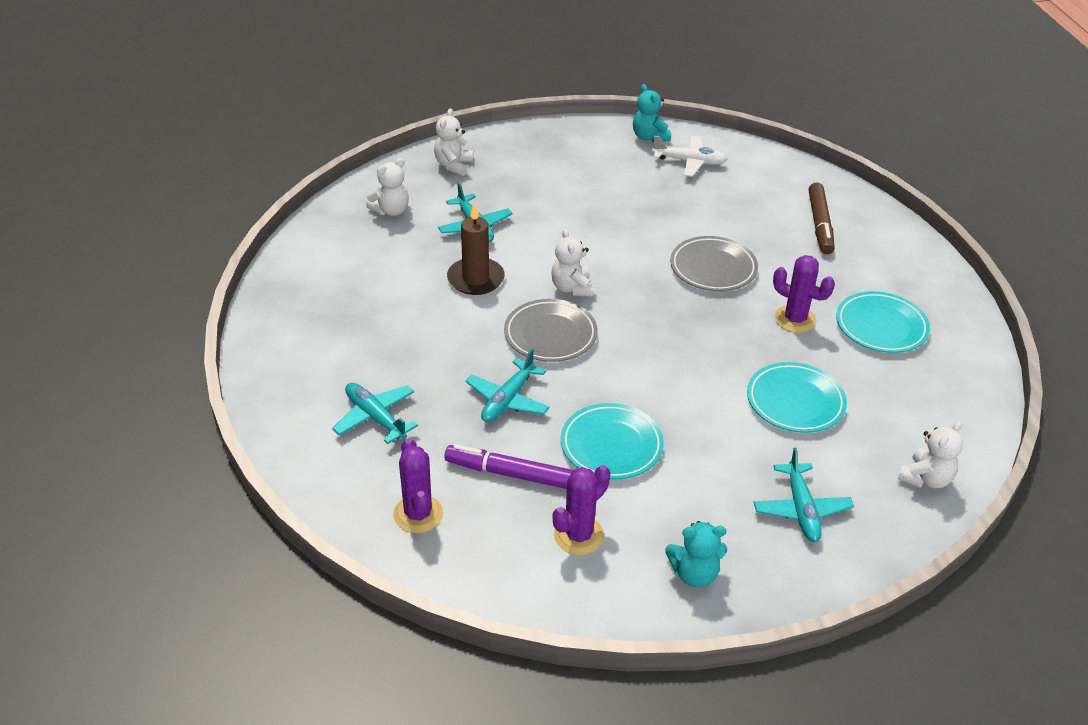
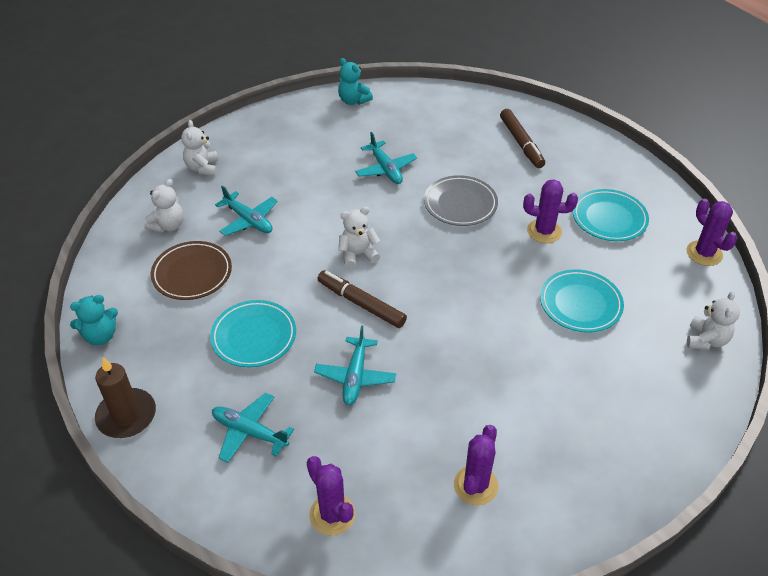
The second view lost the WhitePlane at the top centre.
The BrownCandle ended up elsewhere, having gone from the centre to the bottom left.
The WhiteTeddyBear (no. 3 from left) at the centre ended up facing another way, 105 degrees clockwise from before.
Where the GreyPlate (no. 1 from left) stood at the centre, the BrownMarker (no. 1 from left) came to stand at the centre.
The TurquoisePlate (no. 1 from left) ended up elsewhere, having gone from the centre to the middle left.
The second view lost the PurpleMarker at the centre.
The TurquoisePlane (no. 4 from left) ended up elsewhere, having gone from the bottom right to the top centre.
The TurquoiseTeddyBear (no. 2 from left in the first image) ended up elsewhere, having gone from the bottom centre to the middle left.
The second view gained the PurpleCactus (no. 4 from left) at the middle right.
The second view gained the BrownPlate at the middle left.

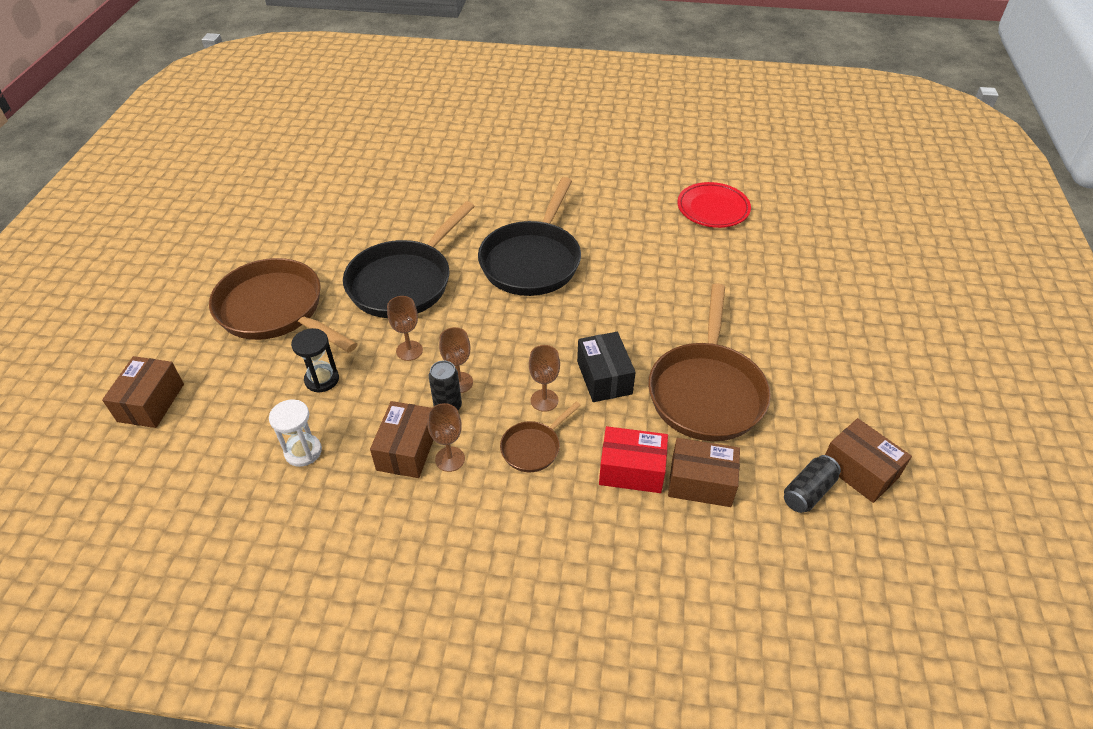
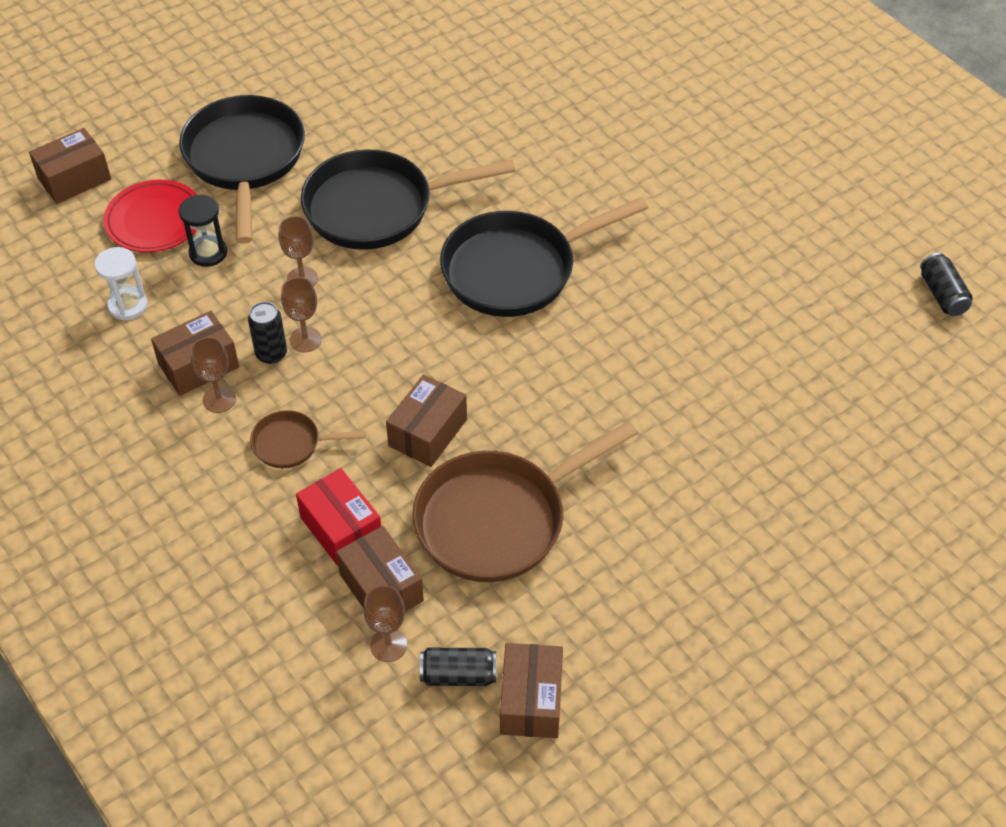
The RedPlate ended up elsewhere, having gone from the top centre to the top left.
What was the BrownPan (no. 1 from left) at the middle left turned into the BlackPan (no. 1 from left) at the top left.
What was the BlackBox at the centre turned into the BrownBox (no. 4 from left) at the centre.
The BrownGoblet (no. 4 from left) ended up elsewhere, having gone from the centre to the bottom centre.
The second view gained the BlackCan (no. 3 from left) at the middle right.

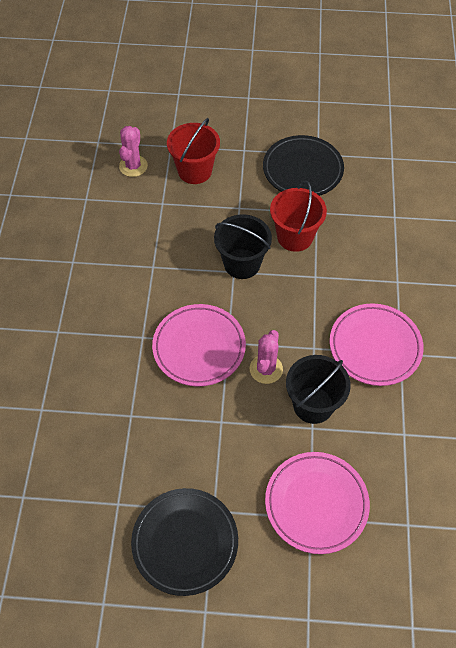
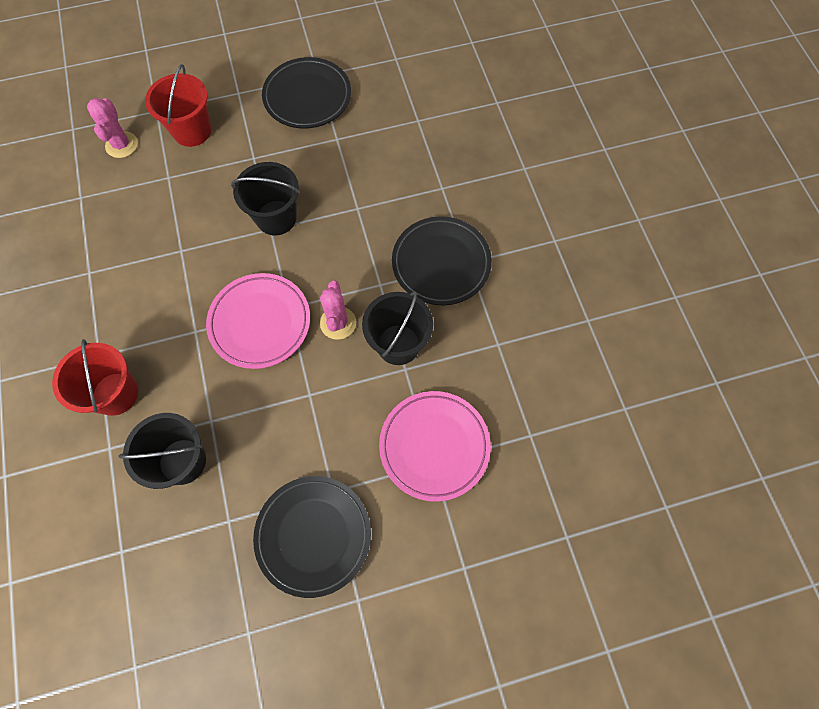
The RedBucket (no. 2 from left in the first image) ended up elsewhere, having gone from the centre to the middle left.
What was the PinkPlate (no. 3 from left) at the middle right turned into the BlackPlate (no. 3 from left) at the centre.
The second view gained the BlackBucket (no. 1 from left) at the middle left.

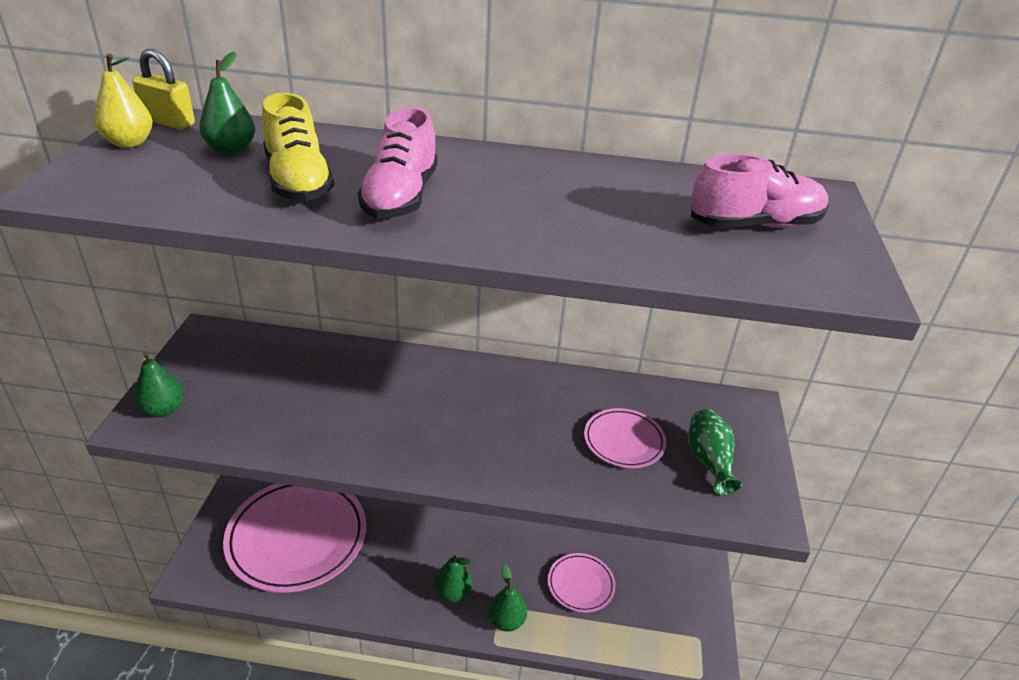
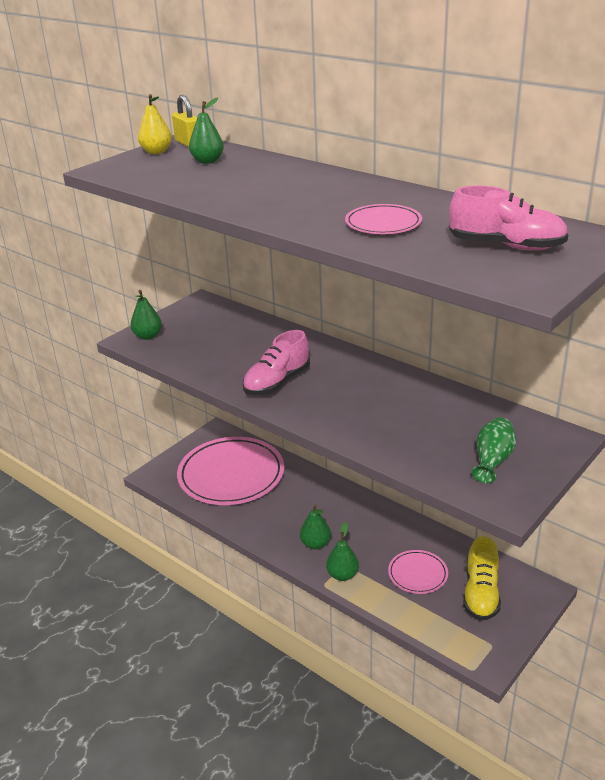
The YellowShoe ended up elsewhere, having gone from the top left to the bottom right.
The PinkShoe (no. 1 from left) ended up elsewhere, having gone from the top centre to the centre.
The PinkPlate (no. 3 from left in the first image) ended up elsewhere, having gone from the centre to the top centre.

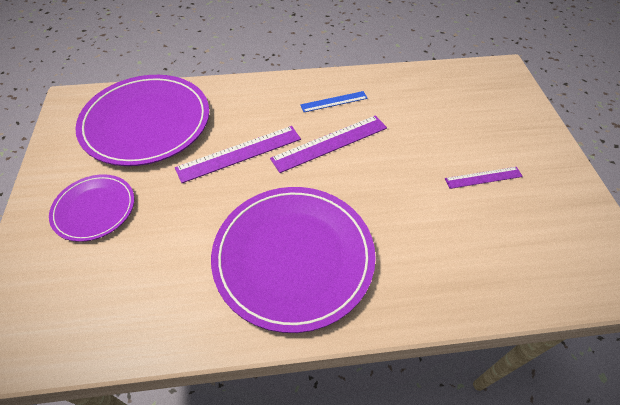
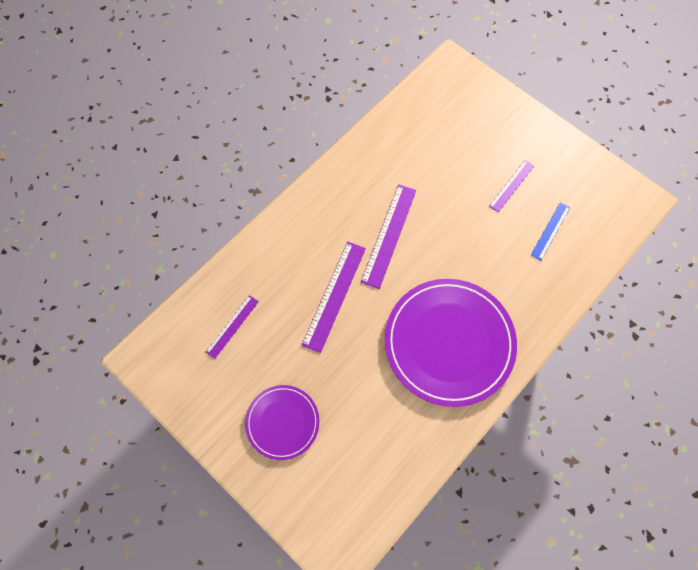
Where the PurplePlate (no. 2 from left) stood at the top left, the PurpleRuler (no. 1 from left) came to stand at the middle left.
The BlueRuler ended up elsewhere, having gone from the top centre to the middle right.

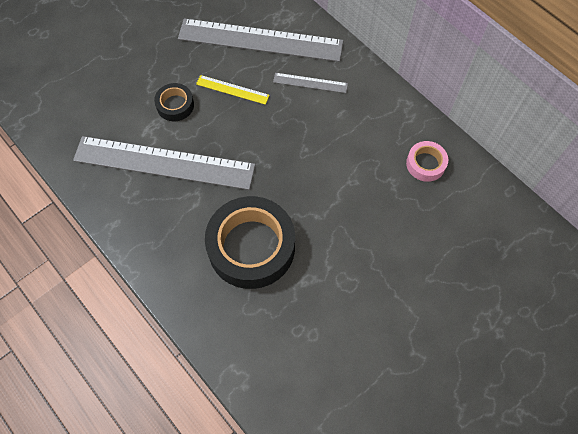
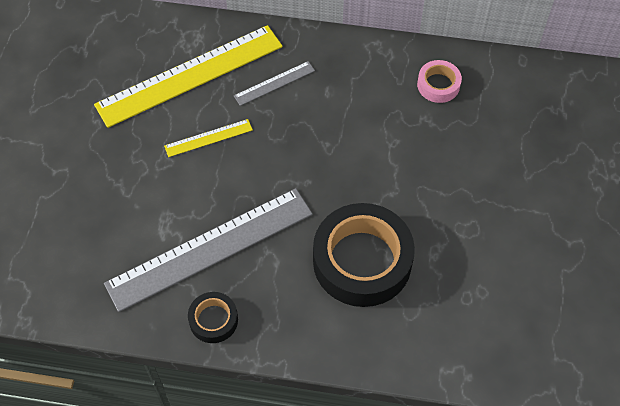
What was the GreyRuler (no. 2 from left) at the top centre turned into the YellowRuler (no. 1 from left) at the top left.
The BlackTape (no. 1 from left) ended up elsewhere, having gone from the top left to the bottom centre.

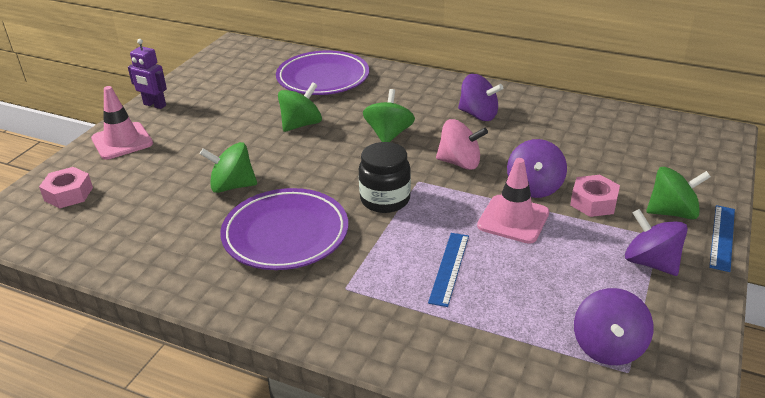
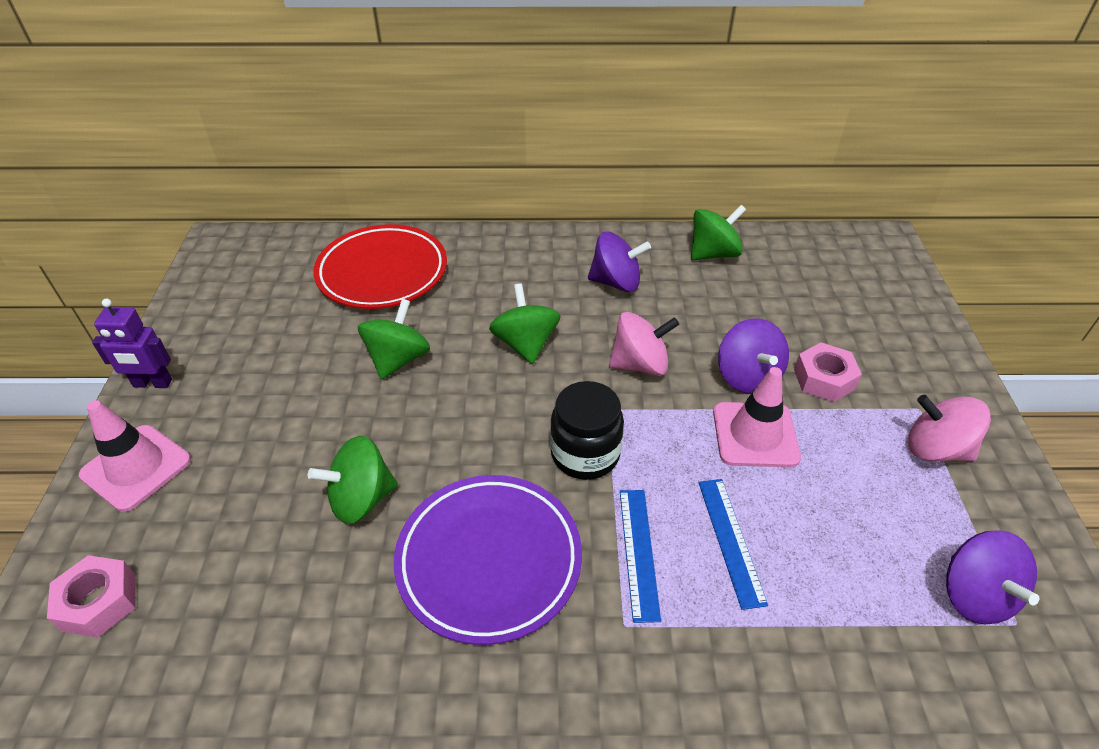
What was the PurplePlate (no. 2 from left) at the top centre turned into the RedPlate at the centre.
The GreenSpinningTop (no. 4 from left) ended up elsewhere, having gone from the middle right to the top centre.
The BlueRuler (no. 2 from left in the first image) ended up elsewhere, having gone from the middle right to the bottom centre.
What was the PurpleSpinningTop (no. 4 from left) at the middle right turned into the PinkSpinningTop (no. 2 from left) at the middle right.

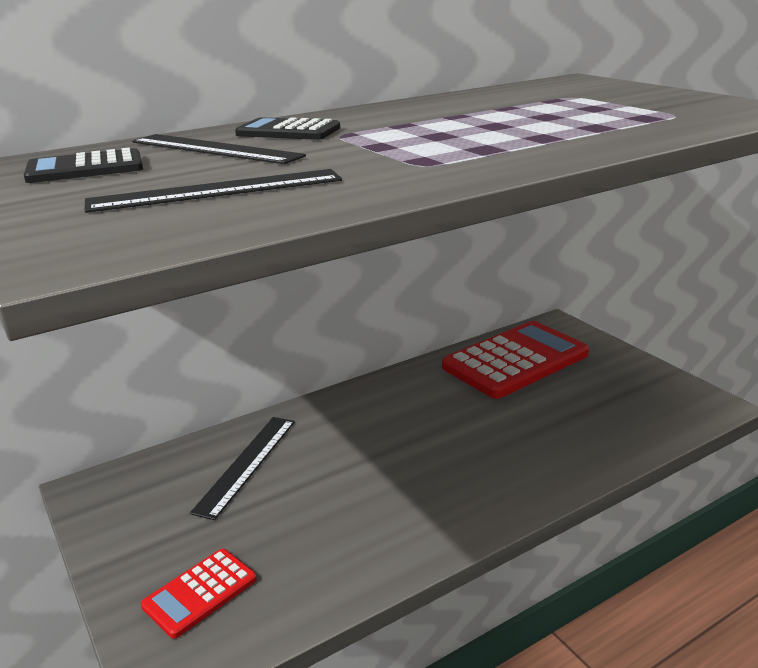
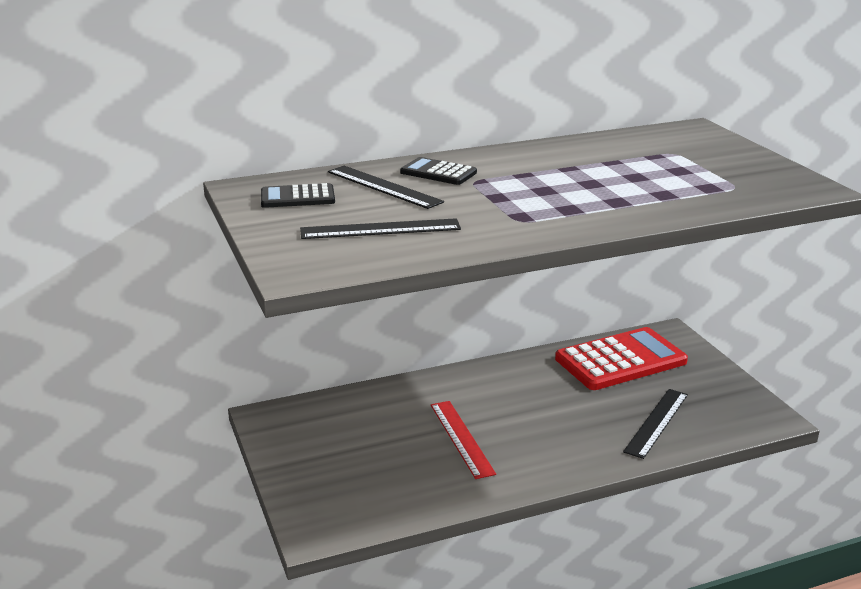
The BlackRuler (no. 3 from left) ended up elsewhere, having gone from the bottom left to the bottom right.
The second view lost the RedCalculator (no. 1 from left) at the bottom left.
The second view gained the RedRuler at the bottom centre.

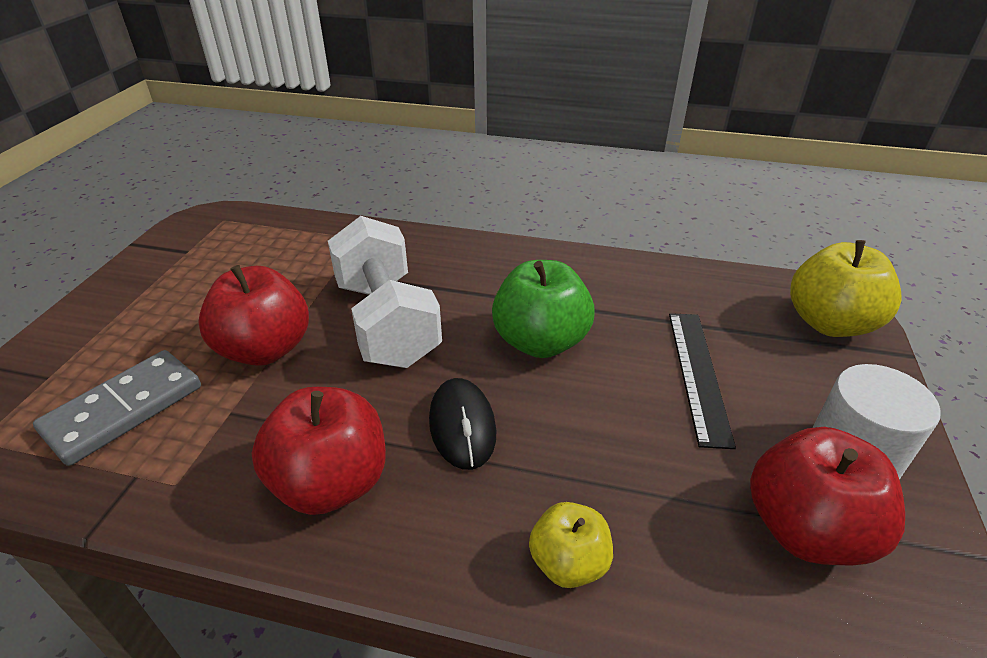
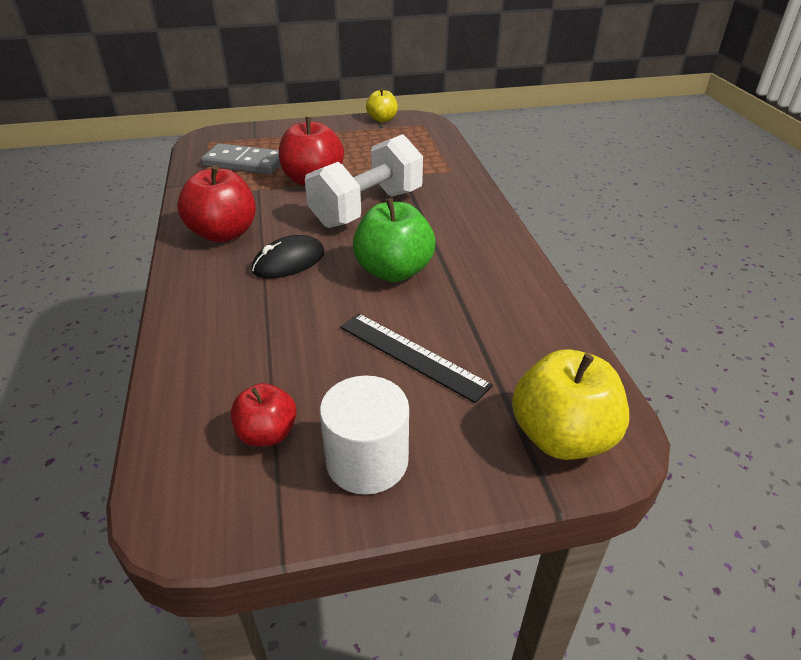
The BlackRuler at the middle right ended up facing another way, 60 degrees clockwise from before.
The size of the RedApple (no. 3 from left in the first image) at the bottom right changed by a factor of 0.59.
The YellowApple (no. 1 from left) ended up elsewhere, having gone from the bottom centre to the top centre.

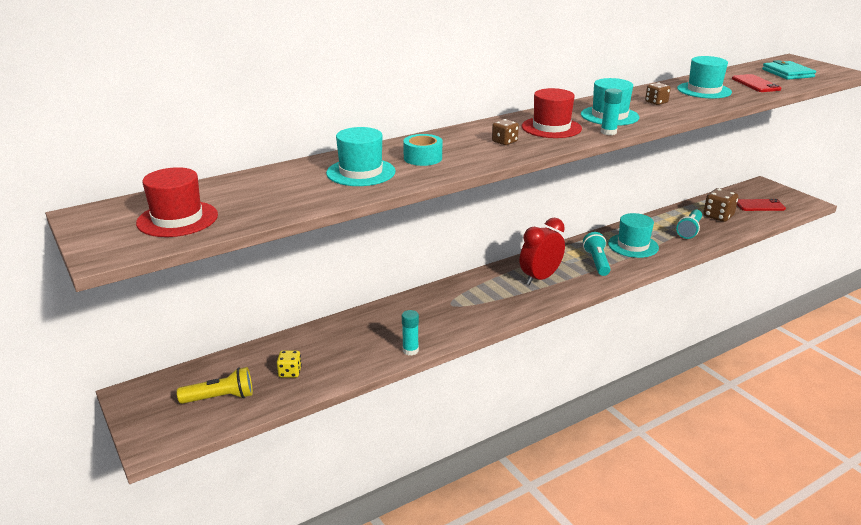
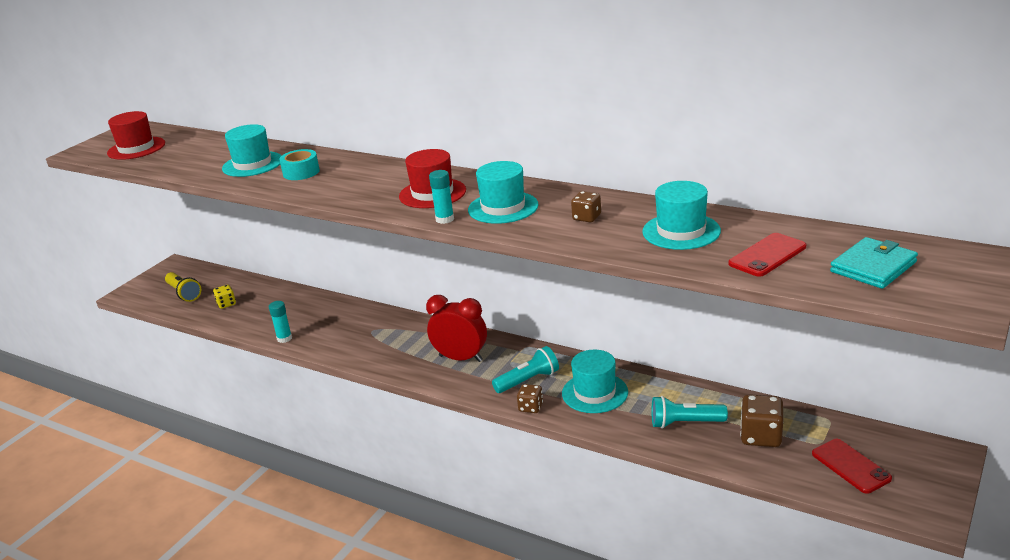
The BrownDice (no. 1 from left) ended up elsewhere, having gone from the top centre to the bottom centre.

